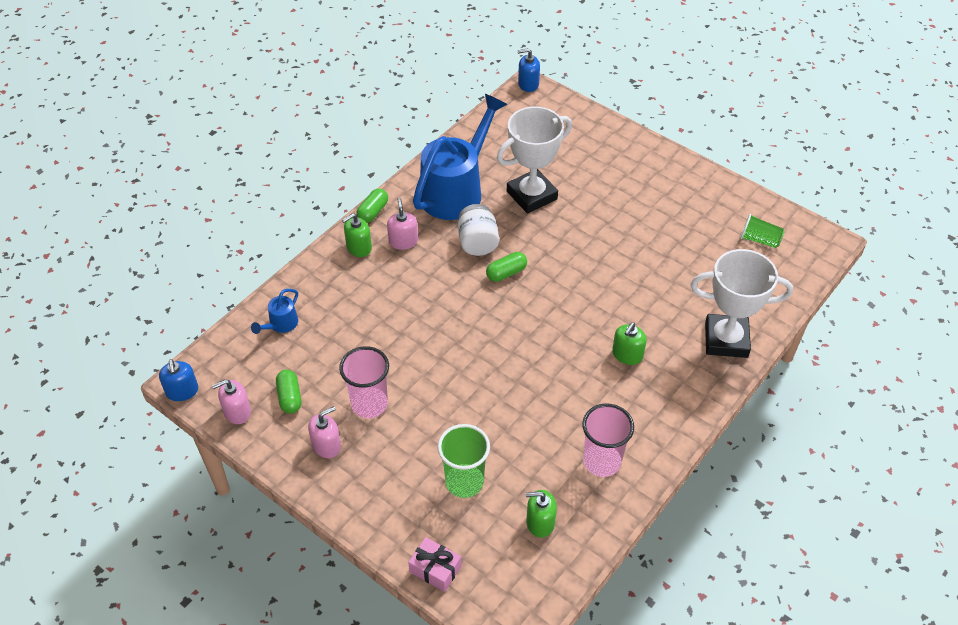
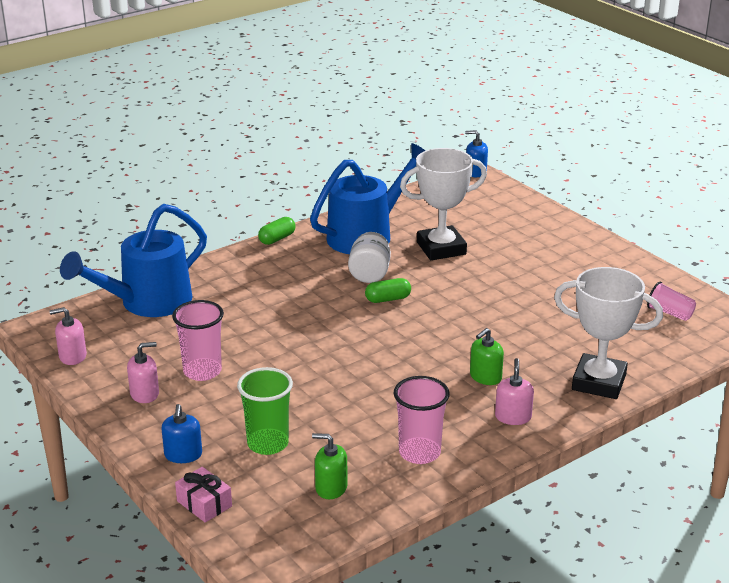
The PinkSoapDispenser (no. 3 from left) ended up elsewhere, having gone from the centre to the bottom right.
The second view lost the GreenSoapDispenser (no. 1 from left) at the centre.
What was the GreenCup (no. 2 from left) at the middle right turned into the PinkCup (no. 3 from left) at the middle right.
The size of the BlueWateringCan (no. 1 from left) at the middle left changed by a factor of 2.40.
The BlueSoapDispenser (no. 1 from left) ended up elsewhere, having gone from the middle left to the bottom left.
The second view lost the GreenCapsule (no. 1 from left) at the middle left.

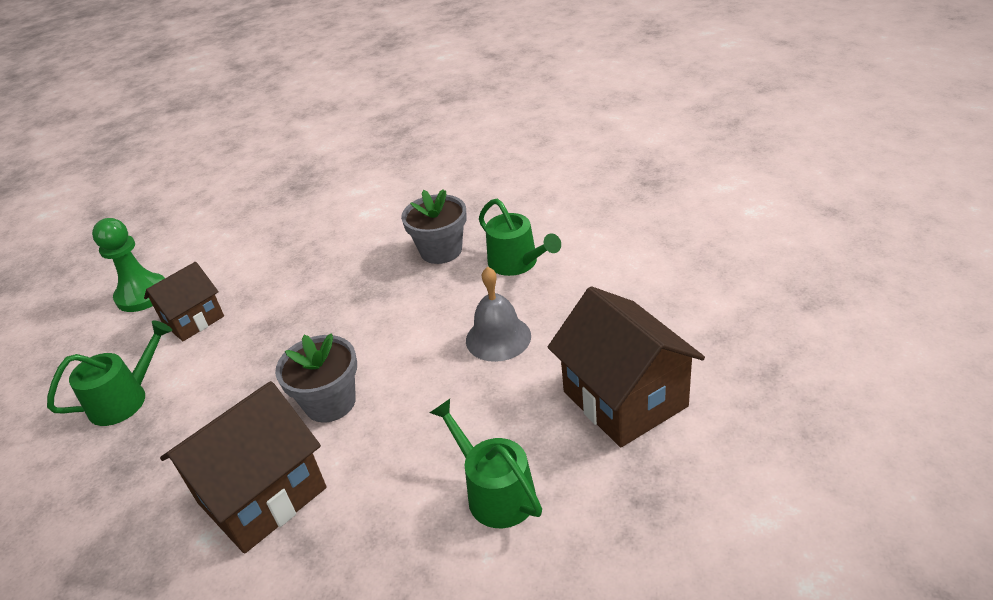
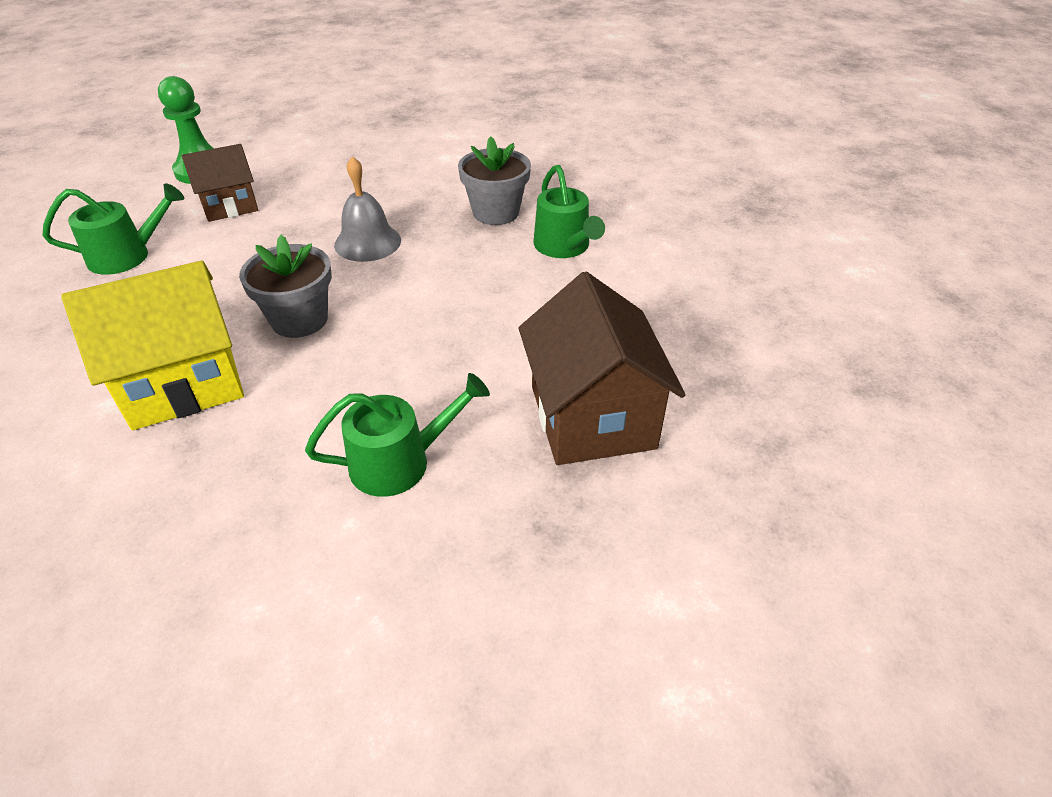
The GreyBell ended up elsewhere, having gone from the centre to the top centre.
What was the BrownHouse (no. 2 from left) at the bottom left turned into the YellowHouse at the middle left.
The GreenWateringCan (no. 2 from left) at the bottom centre ended up facing another way, 90 degrees clockwise from before.

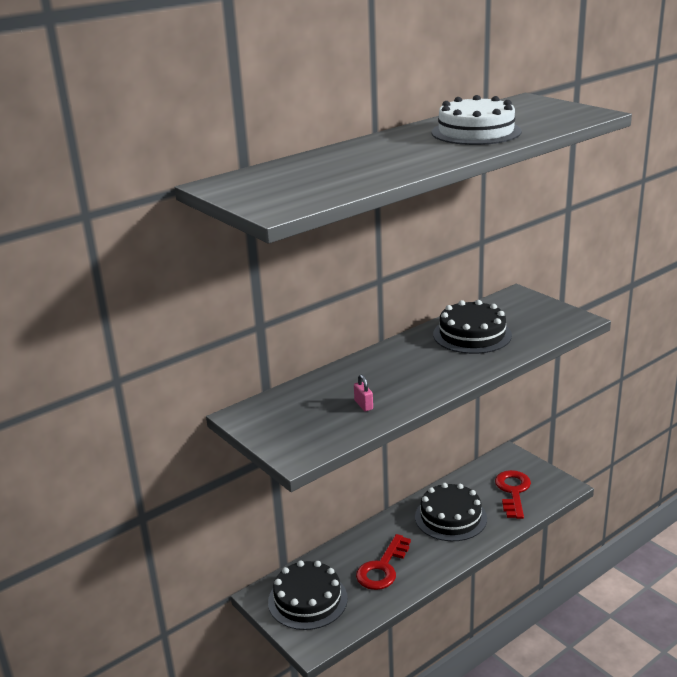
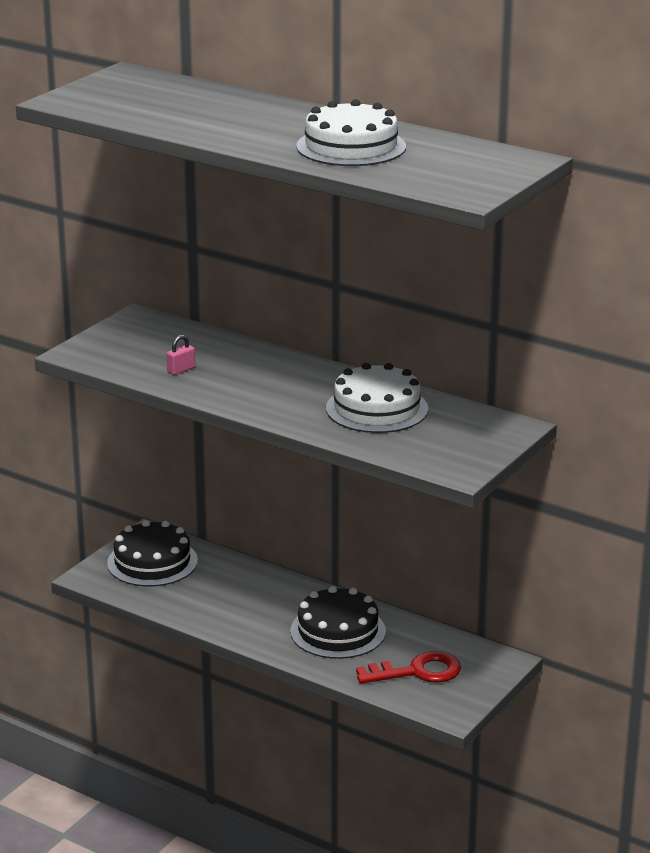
What was the BlackCake (no. 3 from left) at the middle right turned into the WhiteCake (no. 2 from left) at the centre.
The second view lost the RedKey (no. 1 from left) at the bottom centre.

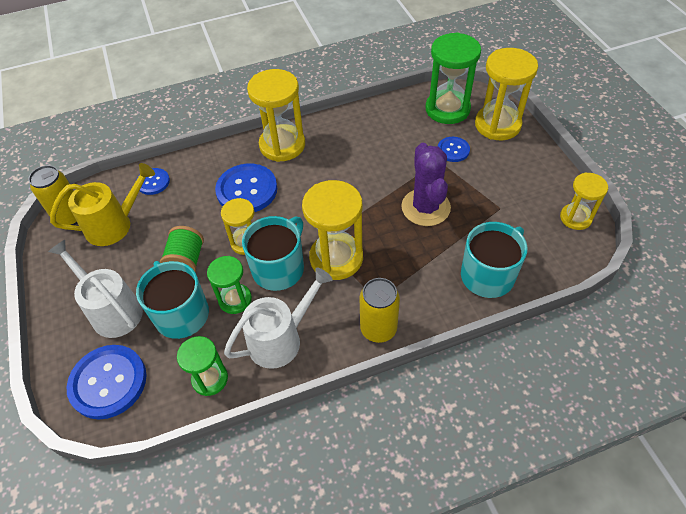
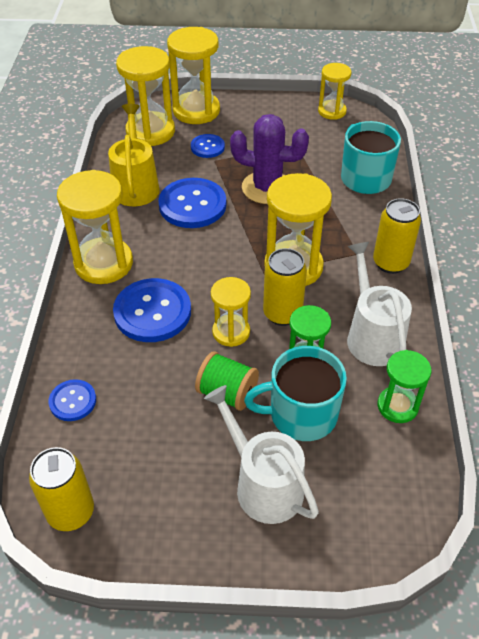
What was the GreenHourglass (no. 3 from left) at the top centre turned into the YellowHourglass (no. 2 from left) at the top left.
The YellowWateringCan ended up elsewhere, having gone from the middle left to the top left.
Where the TurquoiseMug (no. 2 from left) stood at the centre, the YellowCan (no. 2 from left) came to stand at the centre.
The WhiteWateringCan (no. 1 from left) at the middle left ended up facing another way, 75 degrees clockwise from before.
The BlueButton (no. 1 from left in the first image) ended up elsewhere, having gone from the bottom left to the top centre.

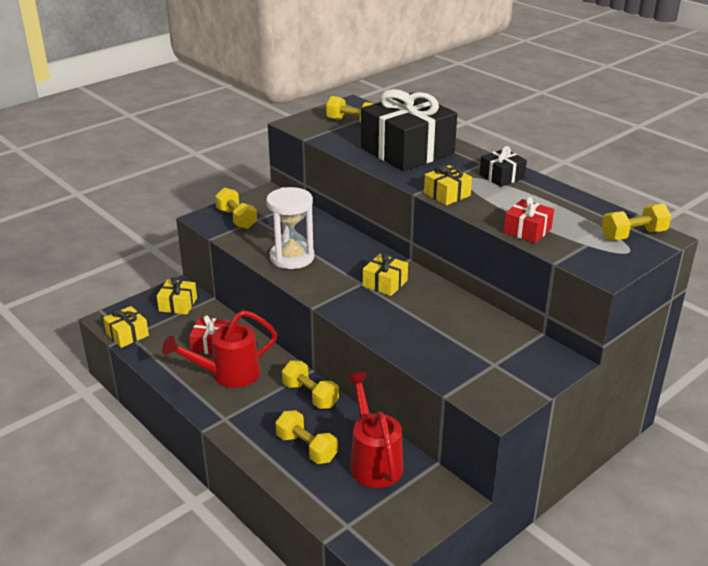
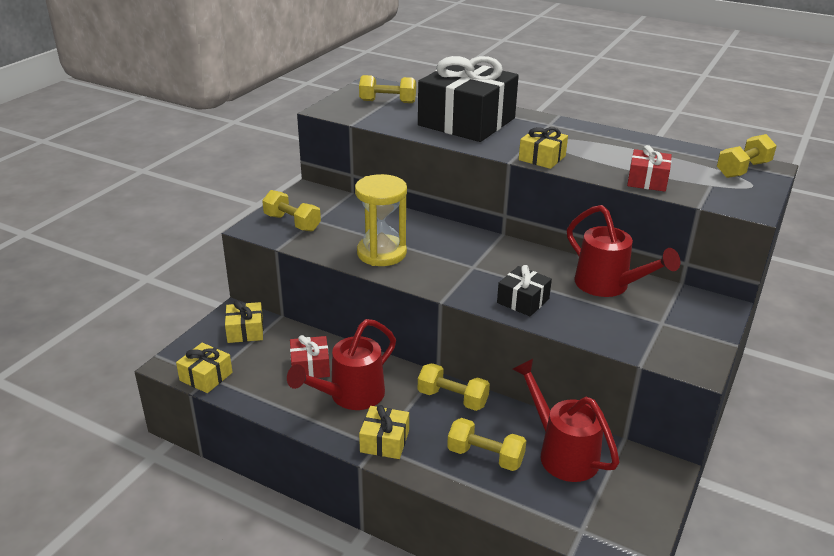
The BlackGift (no. 2 from left) ended up elsewhere, having gone from the top right to the centre.
What was the WhiteHourglass at the centre turned into the YellowHourglass at the centre.
The YellowGift (no. 3 from left) ended up elsewhere, having gone from the centre to the bottom centre.
The second view gained the RedWateringCan (no. 3 from left) at the middle right.

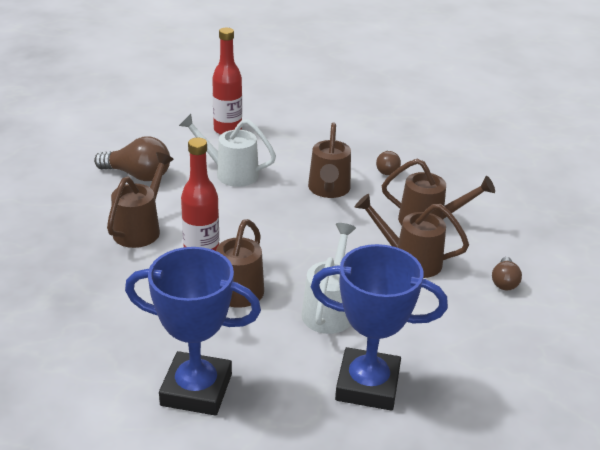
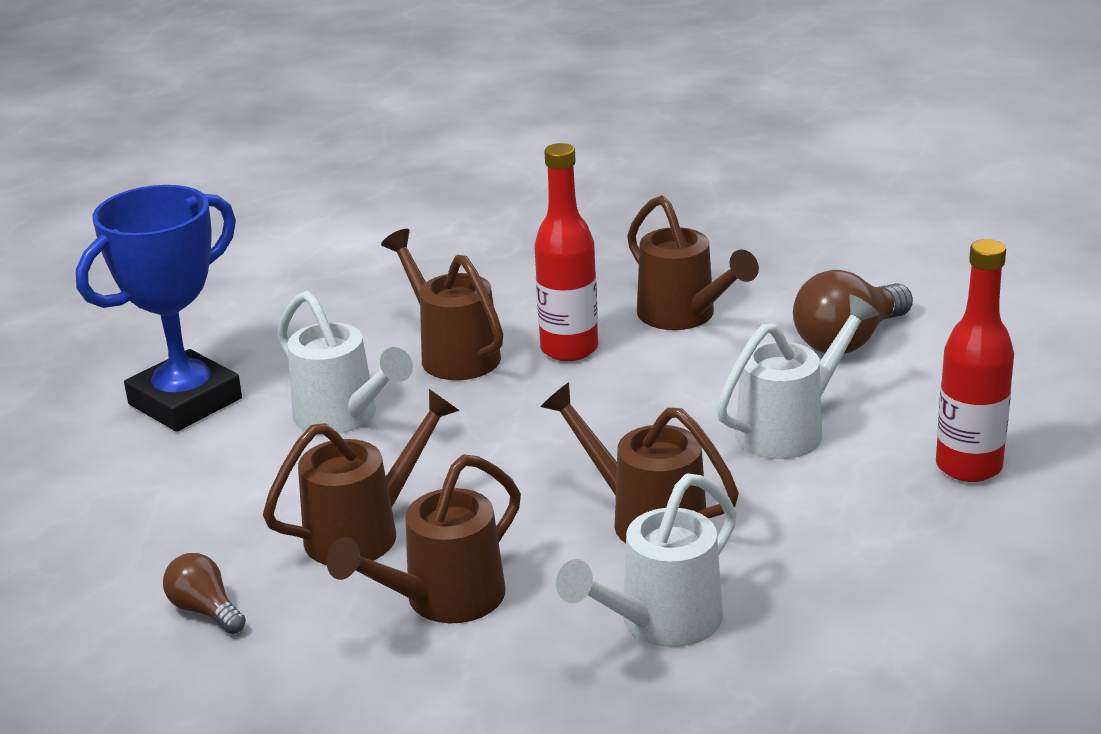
Where the BrownLightBulb (no. 2 from left) stood at the centre, the WhiteWateringCan (no. 2 from left) came to stand at the bottom centre.
The second view lost the BlueTrophy (no. 1 from left) at the bottom left.

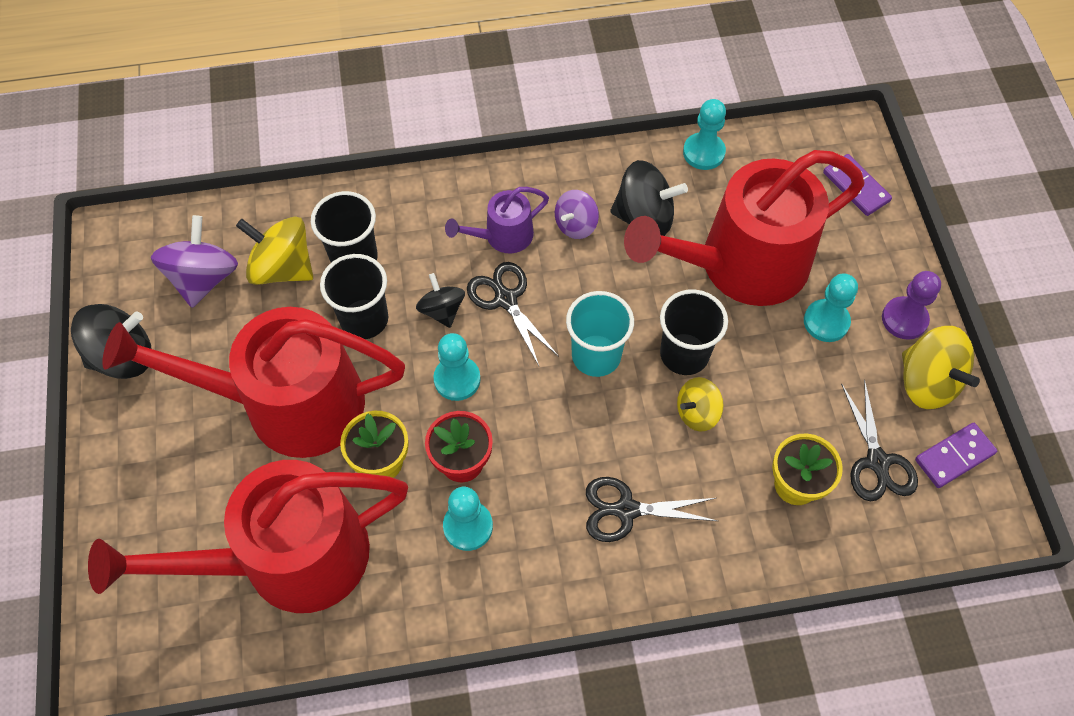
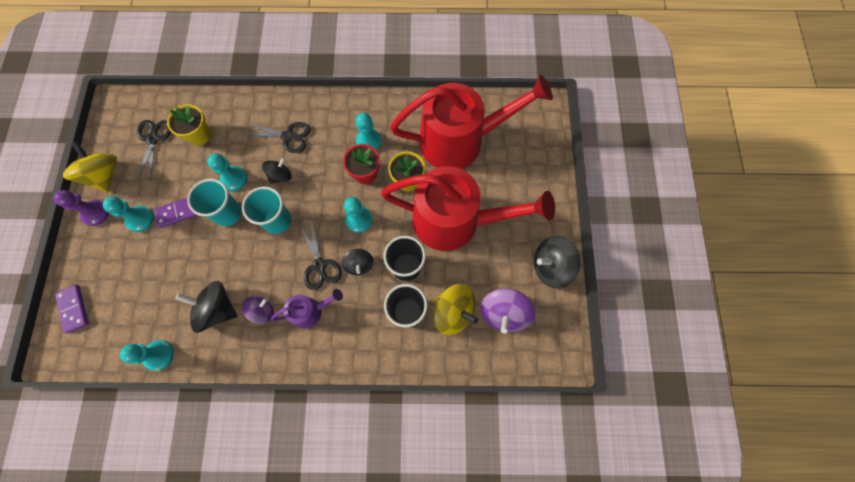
The second view lost the RedWateringCan (no. 3 from left) at the top right.
What was the BlackCup (no. 3 from left) at the centre turned into the TurquoiseCup (no. 1 from left) at the middle left.
Where the YellowSpinningTop (no. 2 from left) stood at the centre, the TurquoisePawn (no. 3 from left) came to stand at the middle left.
The PurpleDomino (no. 2 from left) ended up elsewhere, having gone from the middle right to the middle left.
The second view gained the BlackSpinningTop (no. 2 from left) at the middle left.

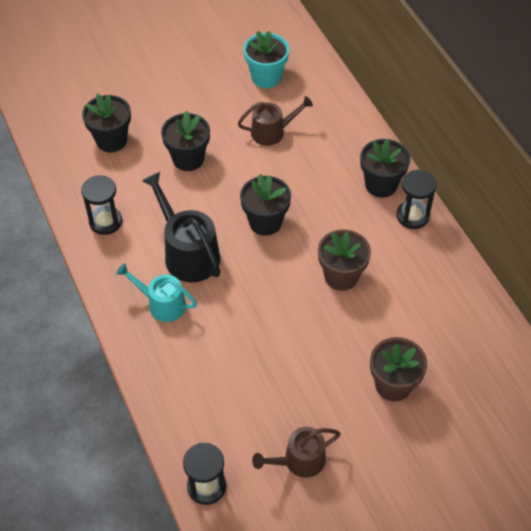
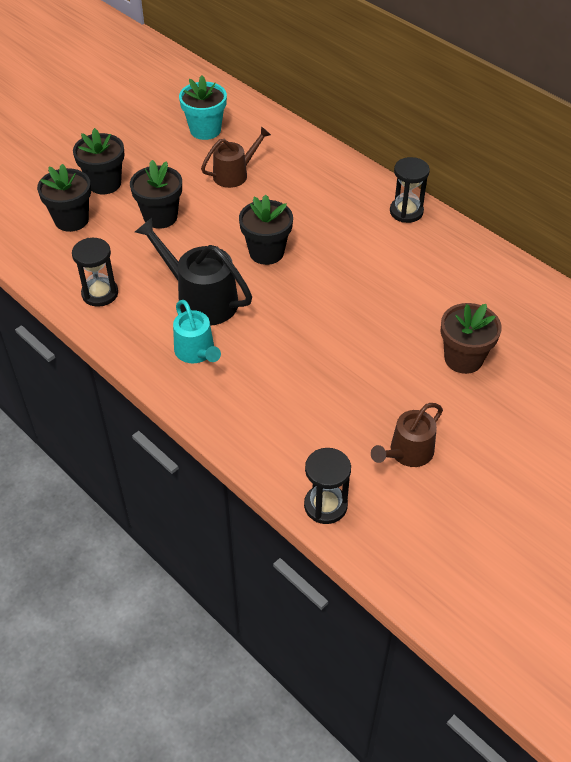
The BlackFlowerPot (no. 4 from left in the first image) ended up elsewhere, having gone from the top right to the top left.
The second view lost the BrownFlowerPot (no. 1 from left) at the centre.
The TurquoiseWateringCan at the middle left ended up facing another way, 120 degrees counterclockwise from before.

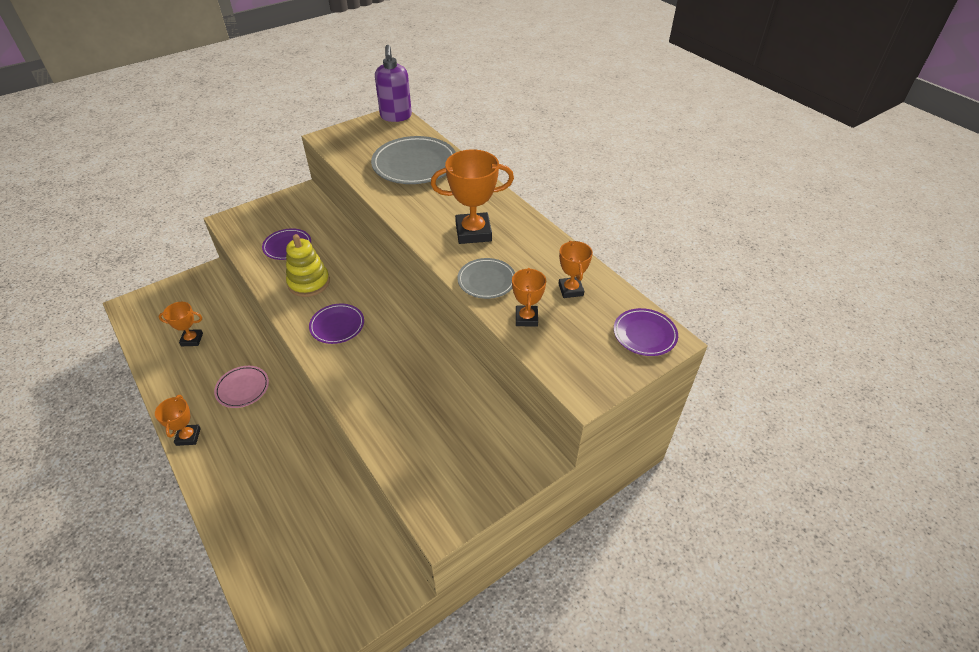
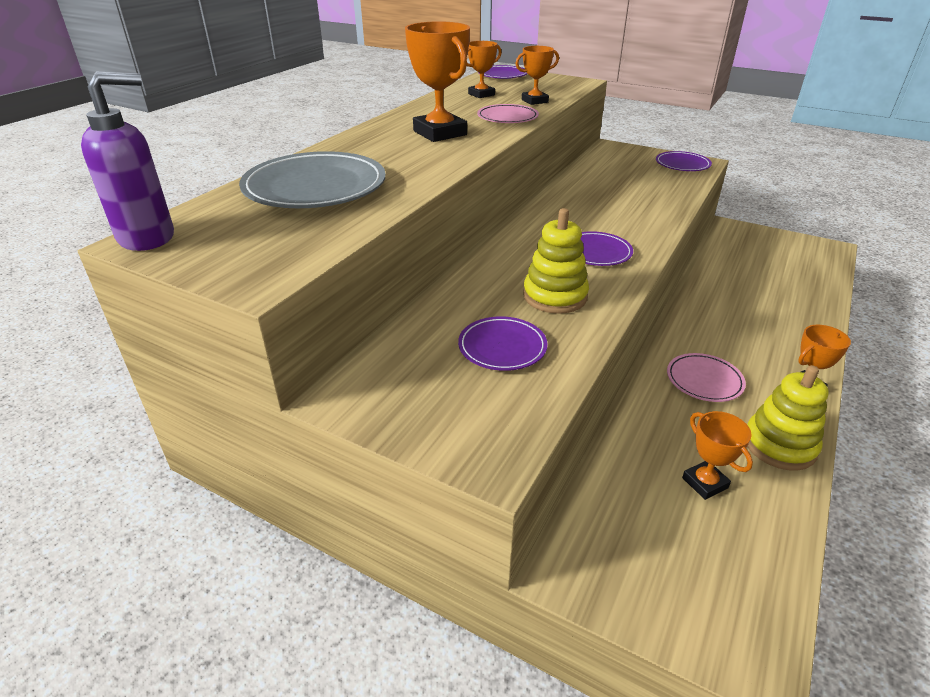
What was the GreyPlate (no. 2 from left) at the centre turned into the PinkPlate (no. 1 from left) at the top centre.
The second view gained the PurplePlate (no. 4 from left) at the top right.
The second view gained the YellowStackingToy (no. 2 from left) at the middle right.

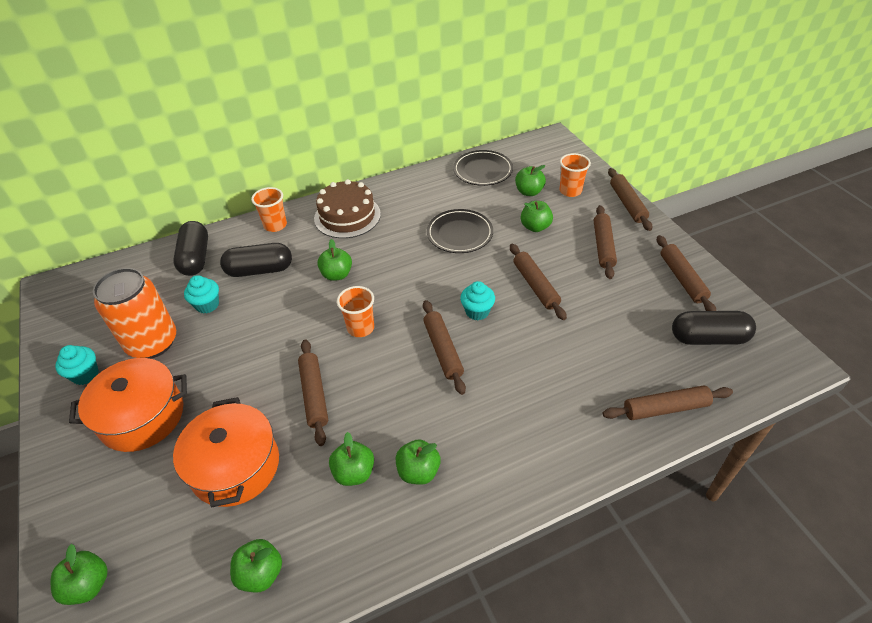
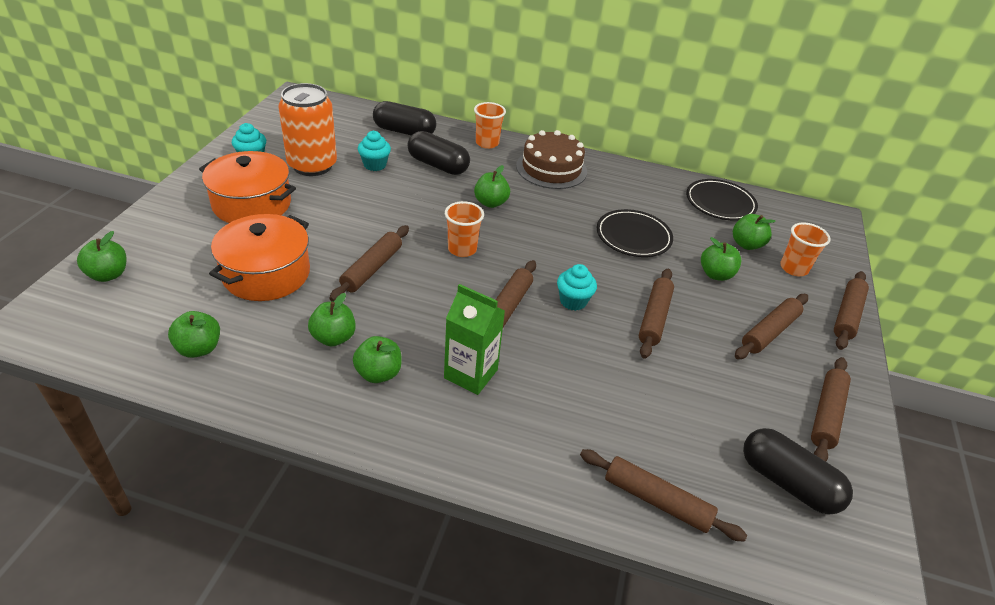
The BlackCapsule (no. 1 from left) at the middle left ended up facing another way, 75 degrees clockwise from before.
The second view gained the GreenCarton at the centre.

